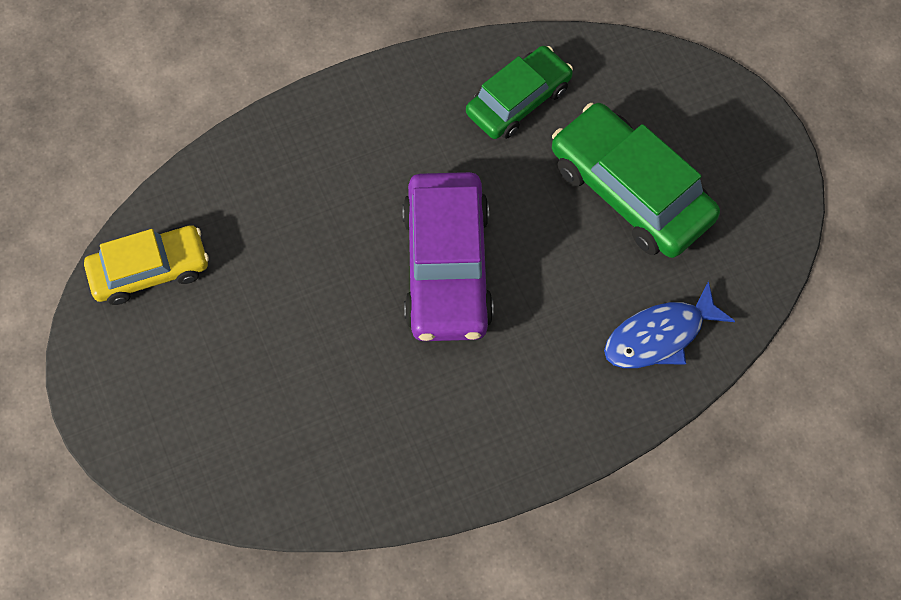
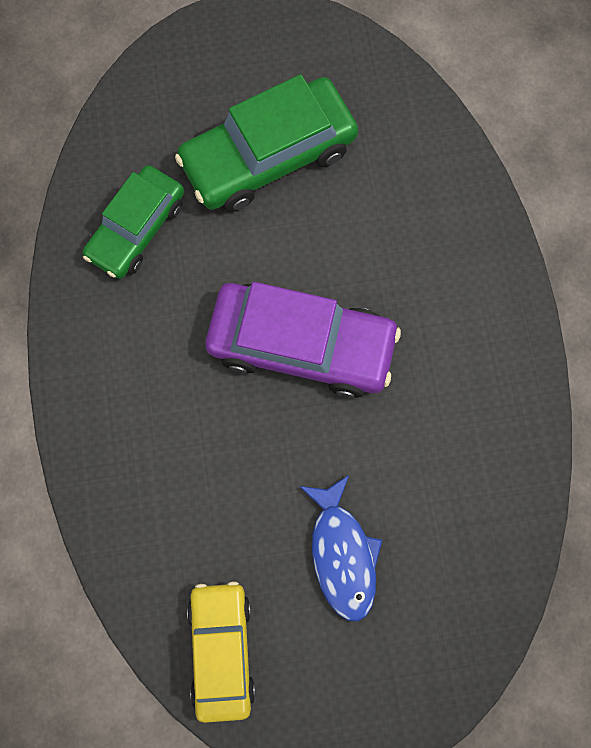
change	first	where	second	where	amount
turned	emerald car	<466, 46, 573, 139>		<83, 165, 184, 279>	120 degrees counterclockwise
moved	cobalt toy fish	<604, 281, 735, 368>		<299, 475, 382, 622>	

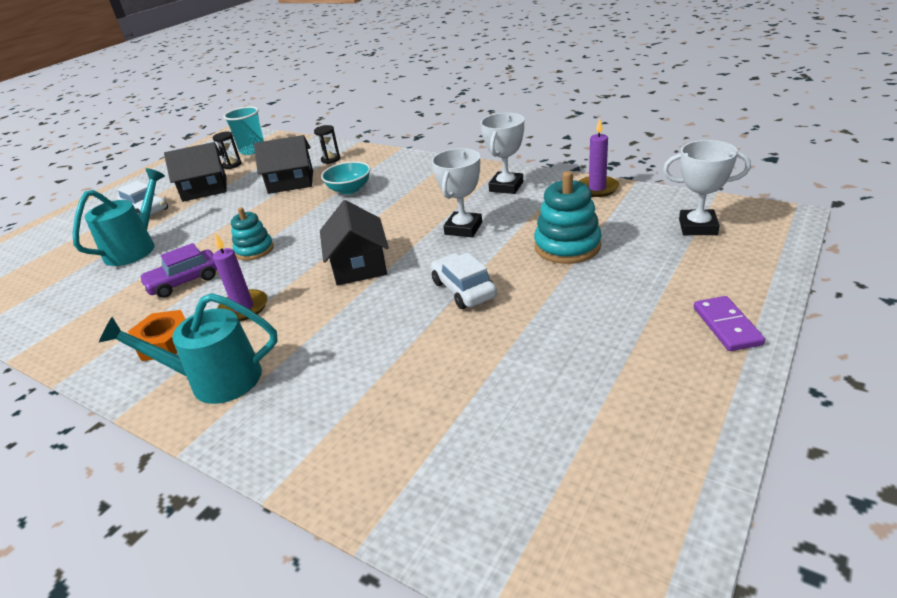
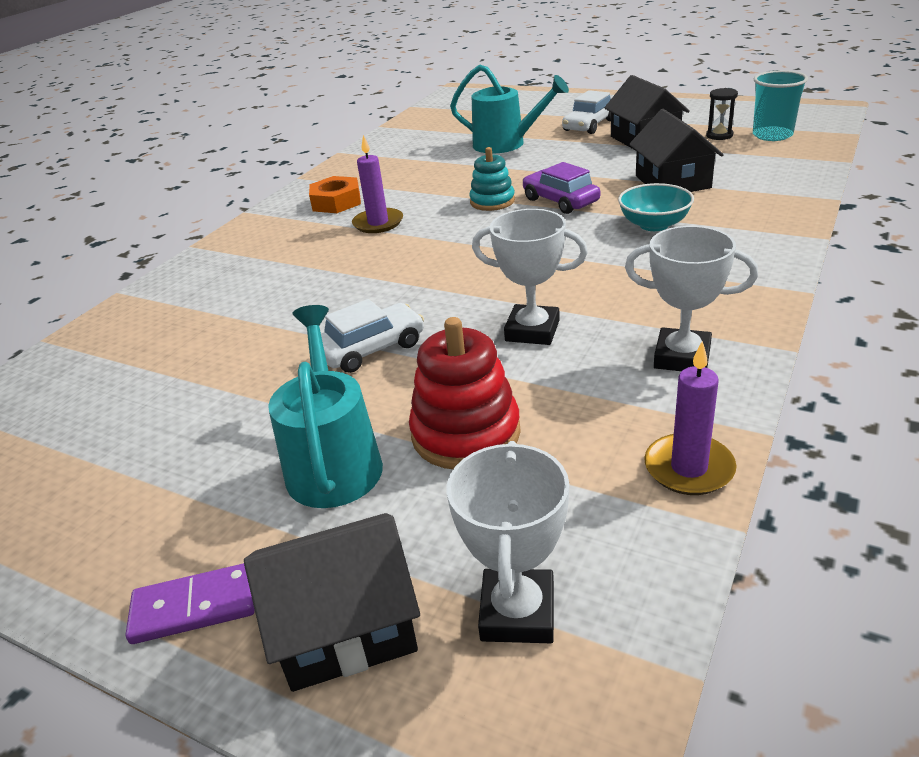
change	first	where	second	where	amount
moved	turquoise sprinkling can	<99, 293, 278, 404>		<268, 305, 383, 508>	
moved	violet car	<139, 243, 217, 298>		<522, 162, 600, 214>	
removed	black sand timer	<314, 125, 340, 164>			
moved	black house	<320, 200, 389, 285>		<244, 513, 420, 692>	
recoloured	turquoise ring stacker	<534, 171, 602, 264>	crimson ring stacker	<409, 317, 521, 469>	

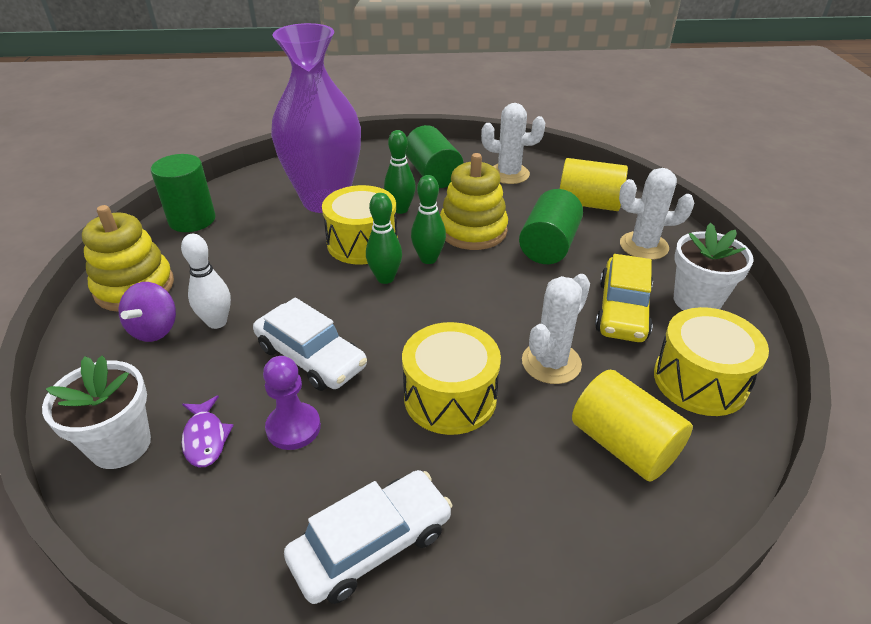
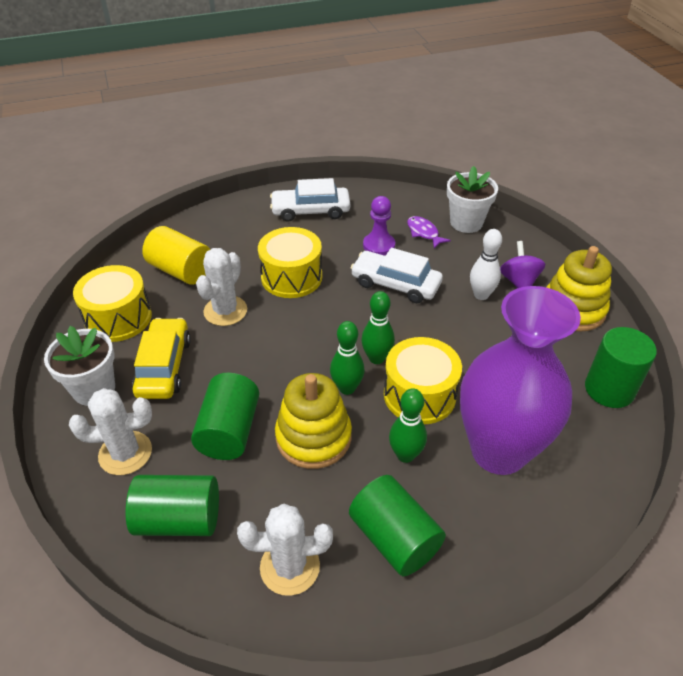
change	first	where	second	where	amount
turned	white car	<284, 470, 452, 604>		<270, 178, 350, 222>	45 degrees clockwise
recoloured	bright yellow cylinder shape	<560, 158, 628, 211>	emerald cylinder shape	<125, 475, 219, 536>	

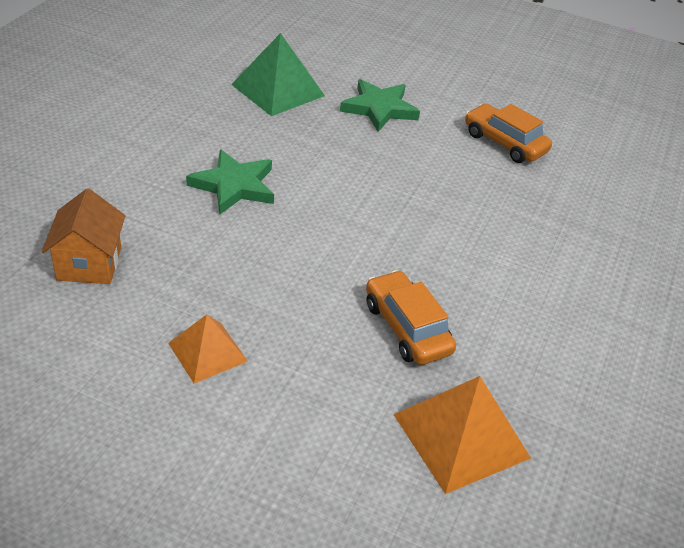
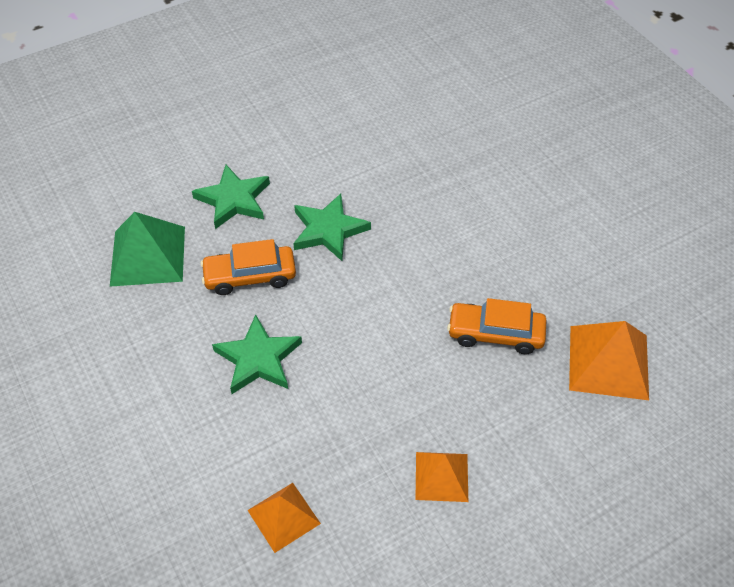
change	first	where	second	where	amount
replaced	orange-coloured house	<42, 188, 125, 284>	orange-coloured pyramid	<247, 483, 321, 553>	
moved	orange-coloured car	<465, 104, 552, 163>		<201, 239, 296, 295>	
added			emerald star	<293, 194, 371, 261>	

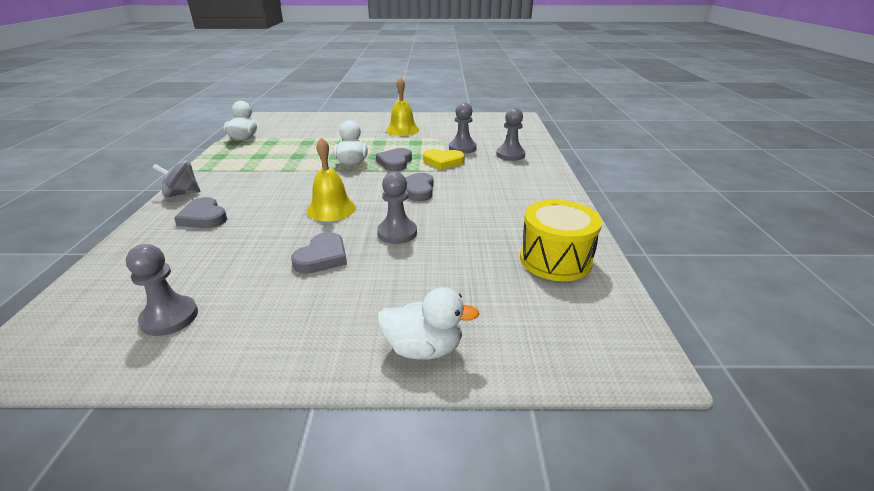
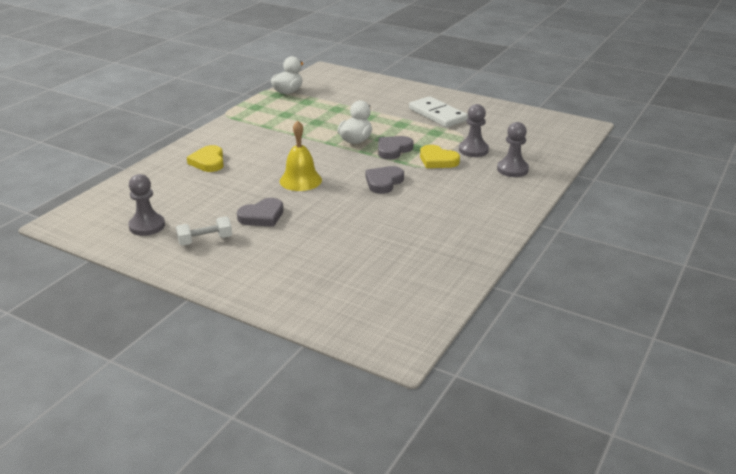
change	first	where	second	where	amount
removed	grey spinning top	<152, 160, 201, 197>			
recoloured	grey heart	<174, 197, 227, 228>	bright yellow heart	<187, 145, 224, 172>	
removed	grey game pawn	<377, 172, 417, 244>			
removed	white duck	<377, 287, 480, 360>			
replaced	bright yellow school bell	<386, 77, 419, 136>	white domino	<409, 96, 468, 127>	
removed	bright yellow drum	<520, 200, 602, 281>			
added			white free weight	<176, 216, 232, 246>	

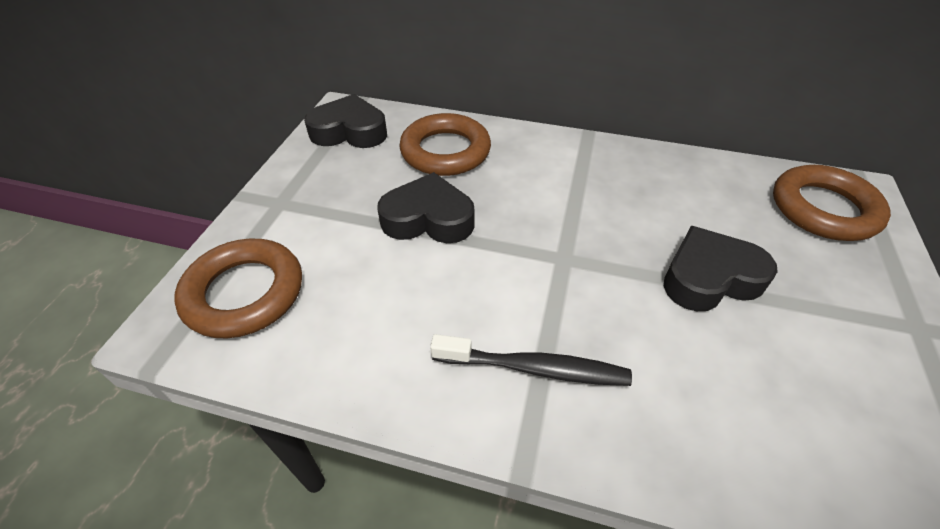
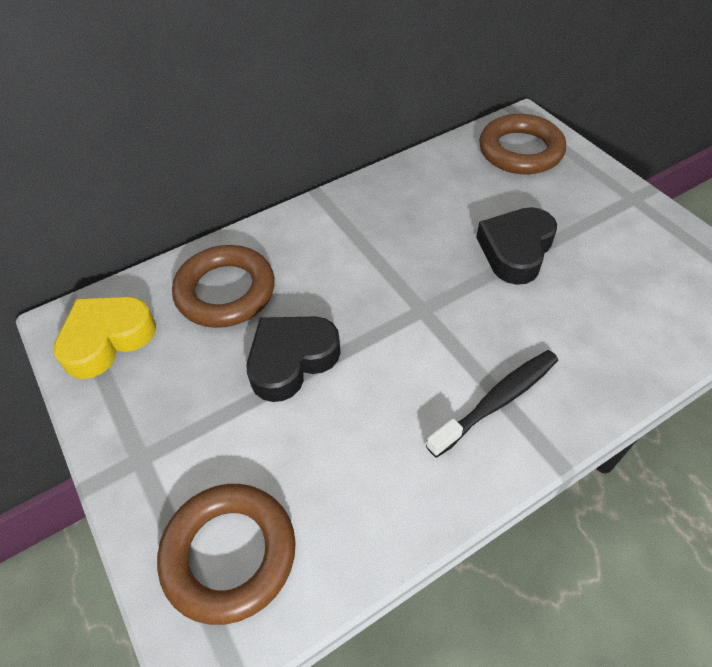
change	first	where	second	where	amount
recoloured	black heart	<304, 94, 387, 148>	bright yellow heart	<53, 297, 156, 379>	

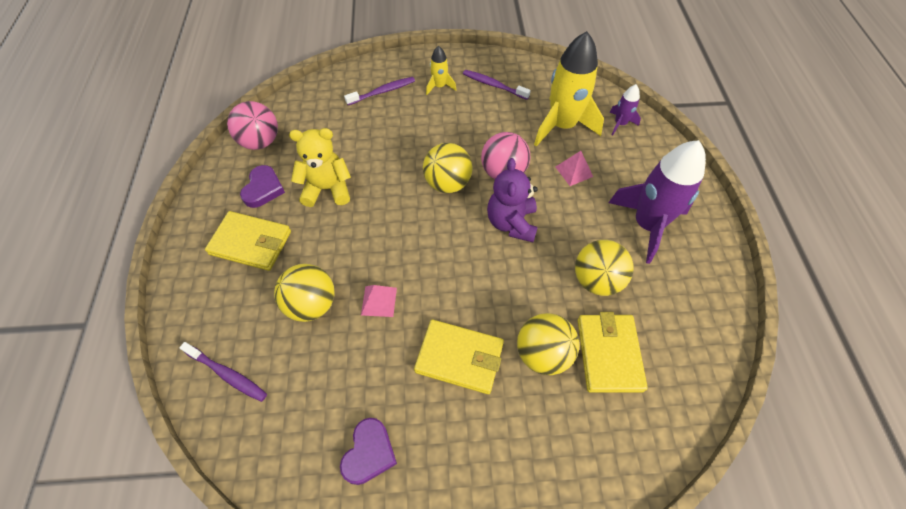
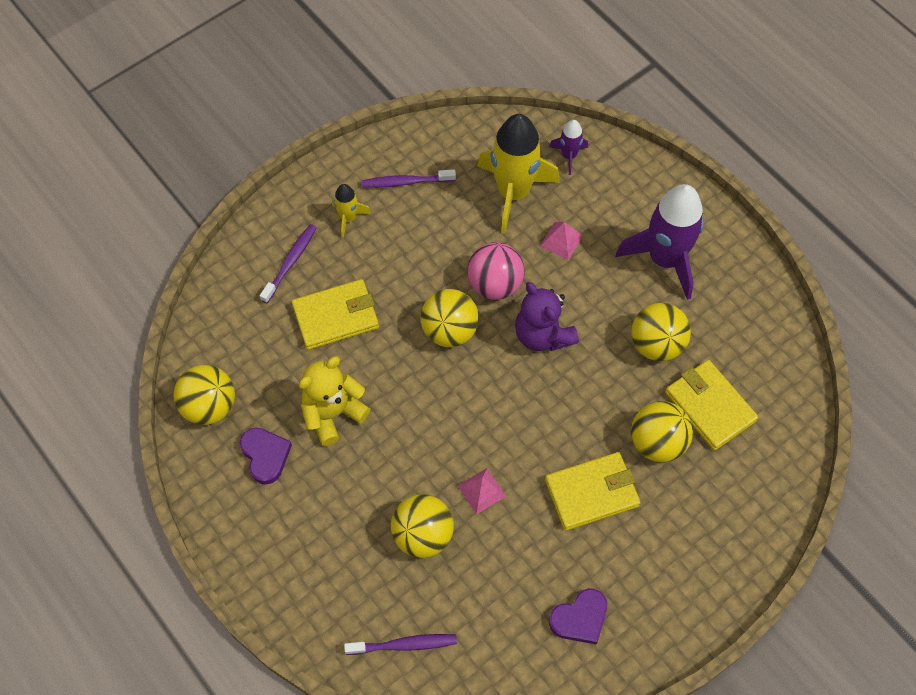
change	first	where	second	where	amount
moved	bright yellow wallet	<205, 211, 291, 271>		<292, 279, 379, 350>	
recoloured	pink ball	<227, 101, 278, 150>	bright yellow ball	<174, 365, 235, 425>	
turned	violet heart	<340, 418, 397, 485>		<549, 588, 607, 645>	75 degrees clockwise

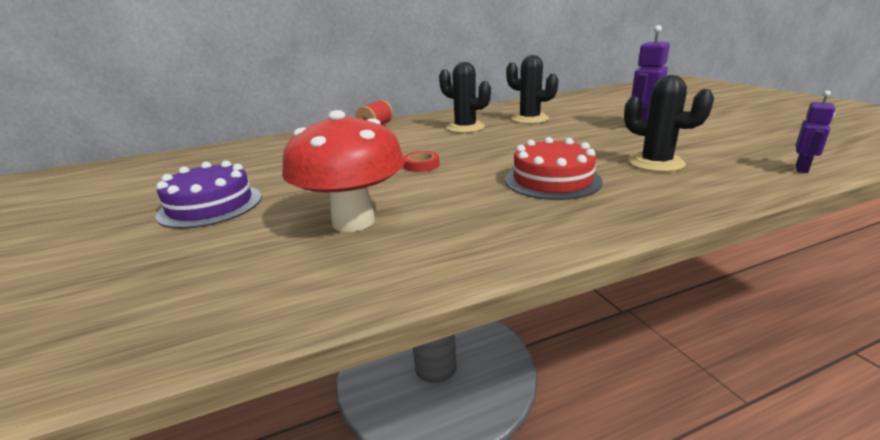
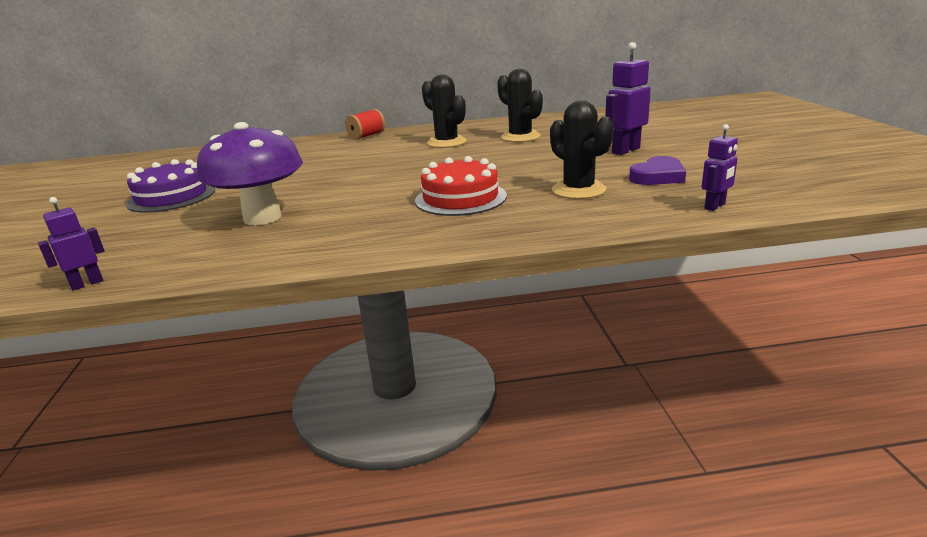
change	first	where	second	where	amount
recoloured	crimson fungus	<282, 110, 405, 232>	violet fungus	<197, 122, 303, 225>	
removed	crimson tape	<403, 151, 439, 172>			
added			violet robot	<38, 197, 105, 290>	
added			violet heart	<629, 156, 686, 185>	

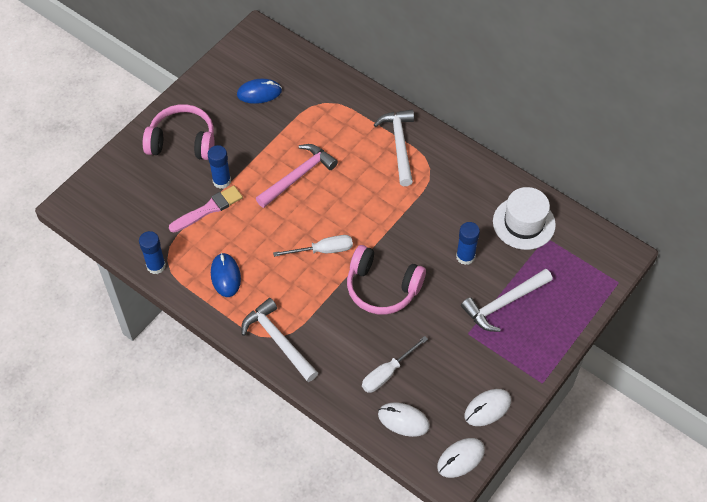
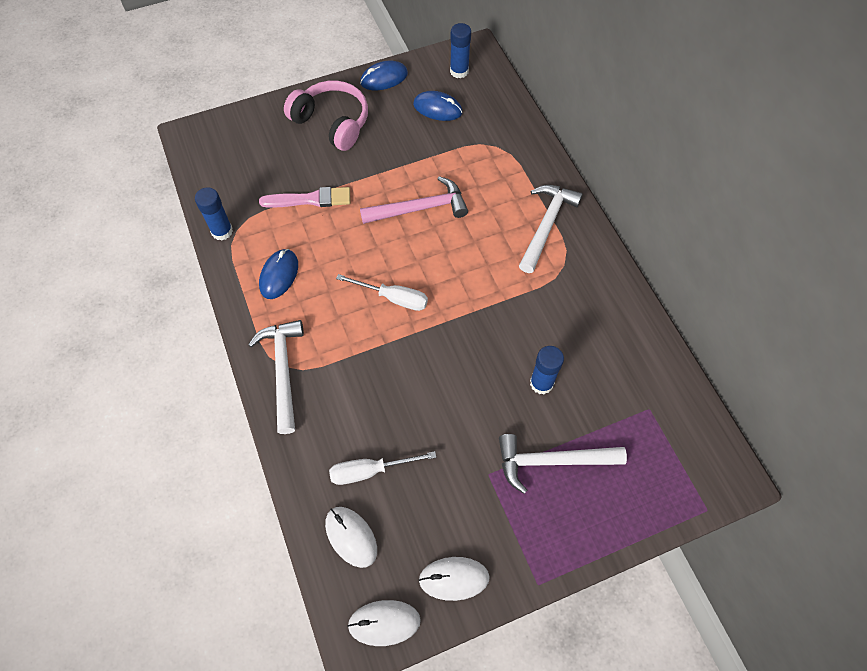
change	first	where	second	where	amount
moved	cobalt stick of glue	<208, 145, 231, 189>		<450, 23, 471, 79>	
removed	pink headphones	<347, 245, 426, 314>			
removed	white tall hat	<493, 187, 556, 250>			
added			cobalt computer mouse	<360, 60, 408, 90>	

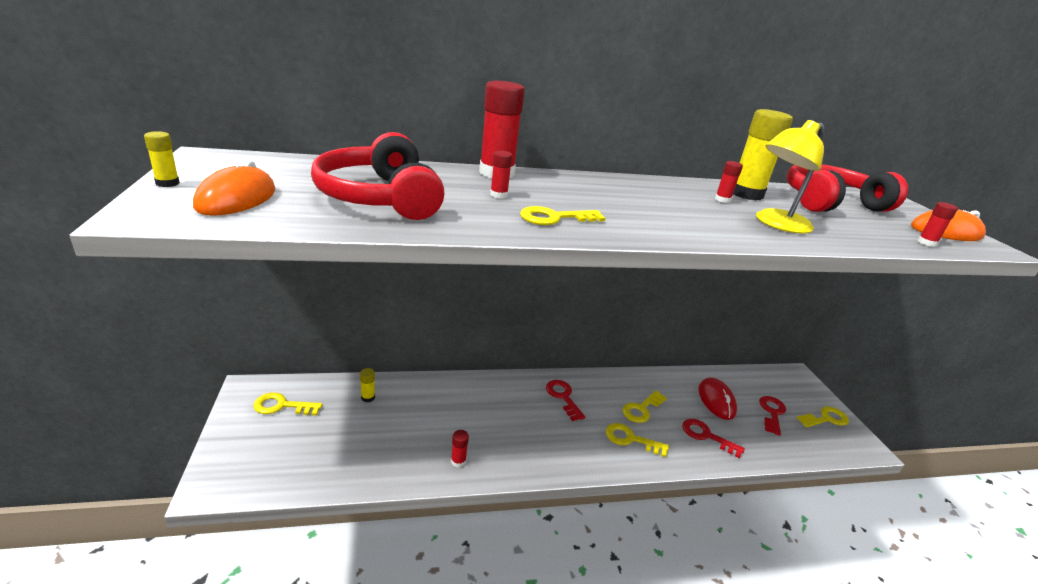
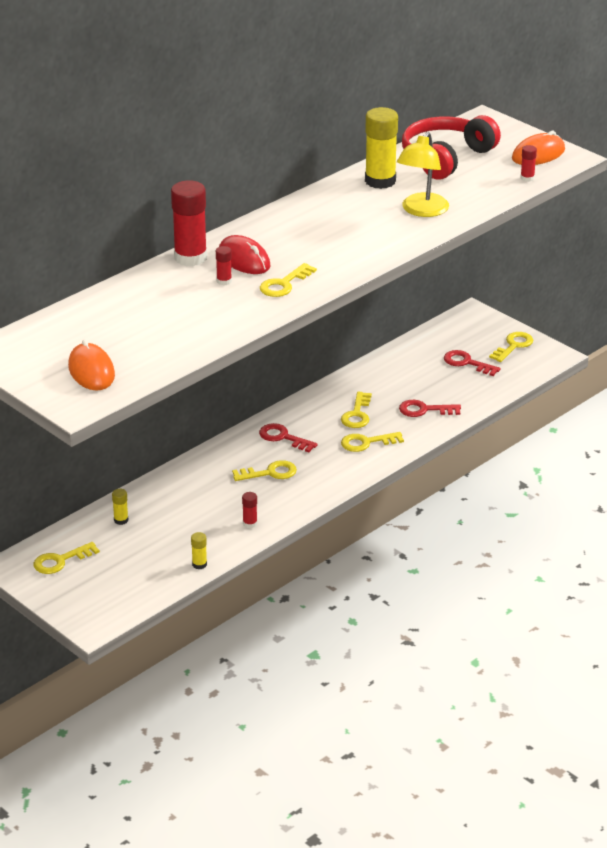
change	first	where	second	where	amount
moved	bright yellow stick of glue	<144, 131, 180, 187>		<191, 532, 207, 569>	
removed	crimson headphones	<311, 132, 445, 220>			
moved	crimson computer mouse	<698, 378, 737, 420>		<219, 235, 270, 274>	
removed	crimson stick of glue	<715, 161, 743, 203>			
turned	crimson key	<759, 396, 786, 436>		<444, 350, 501, 376>	45 degrees counterclockwise
added			bright yellow key	<232, 460, 297, 481>	

